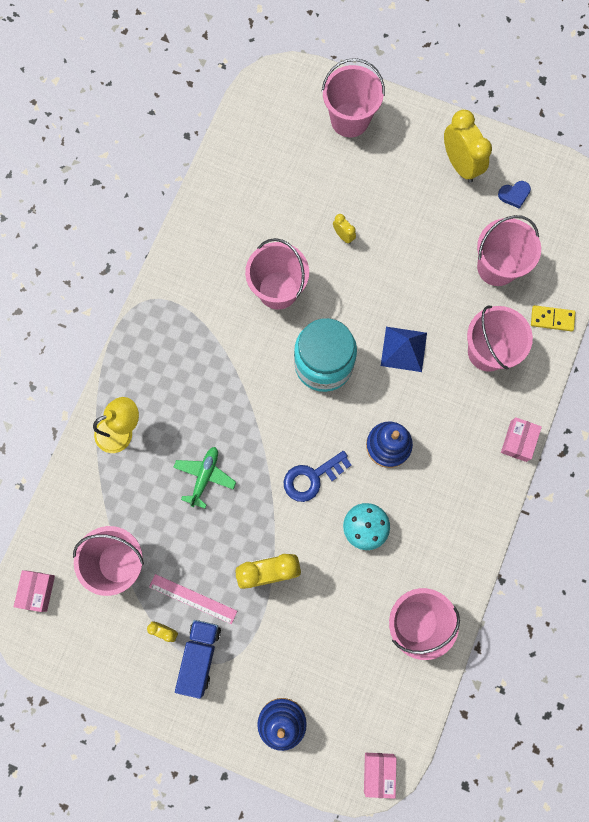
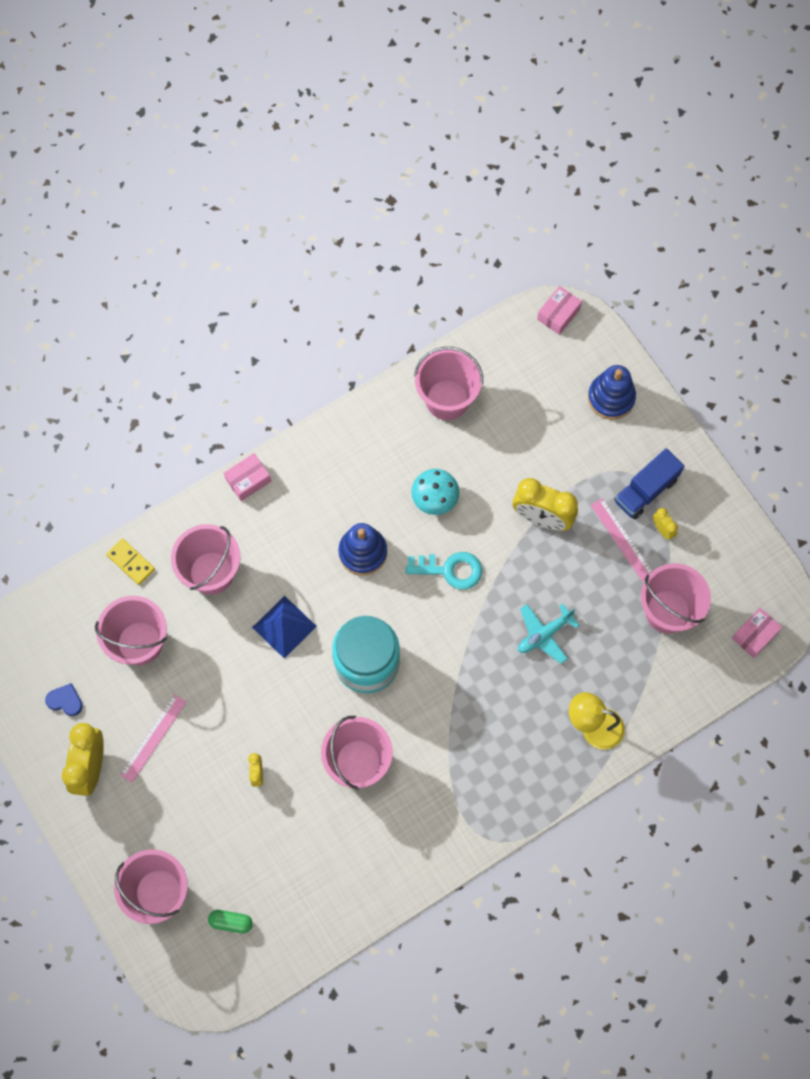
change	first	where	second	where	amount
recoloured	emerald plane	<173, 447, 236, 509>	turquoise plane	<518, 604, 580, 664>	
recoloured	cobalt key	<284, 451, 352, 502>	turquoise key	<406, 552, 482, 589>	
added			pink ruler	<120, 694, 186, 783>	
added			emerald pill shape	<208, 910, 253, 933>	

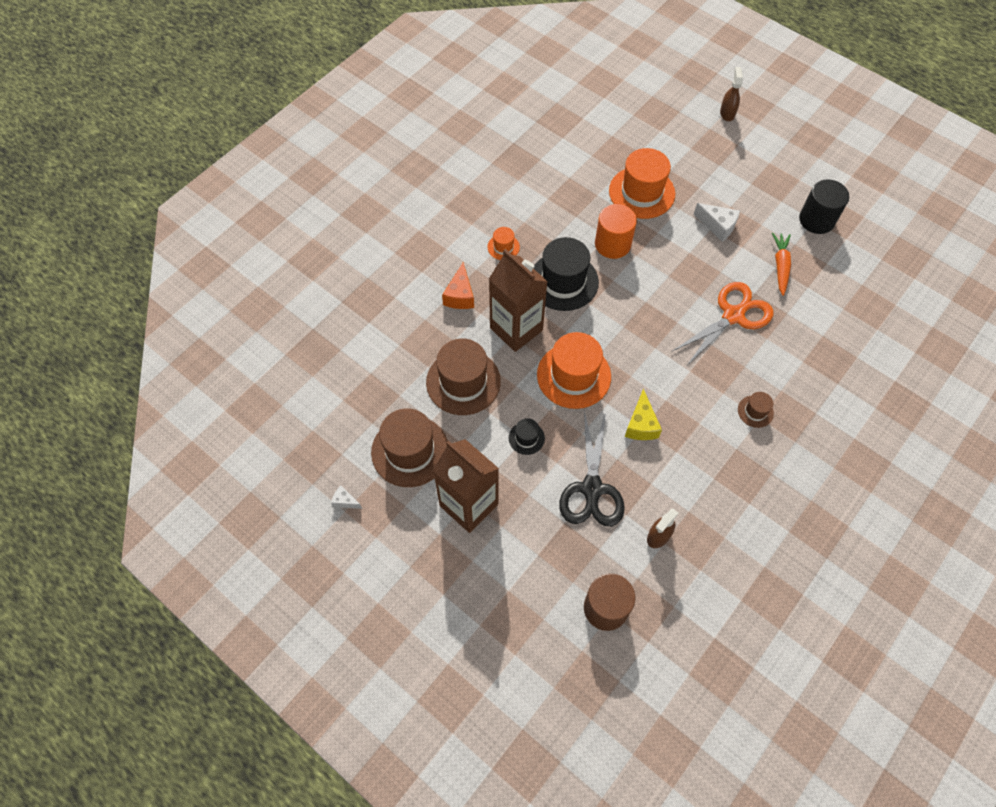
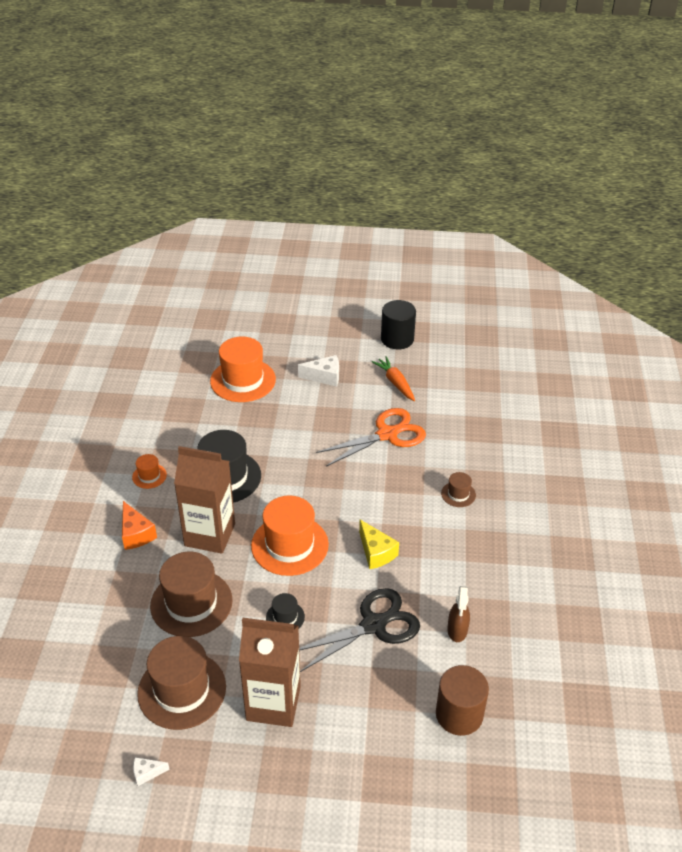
change	first	where	second	where	amount
turned	black pair of scissors	<559, 410, 625, 527>		<299, 588, 420, 672>	90 degrees counterclockwise
removed	orange-coloured cylinder shape	<595, 204, 637, 259>			
turned	orange-coloured pair of scissors	<673, 282, 773, 365>		<316, 408, 426, 467>	45 degrees clockwise
removed	brown spray cleaner	<720, 67, 743, 121>			

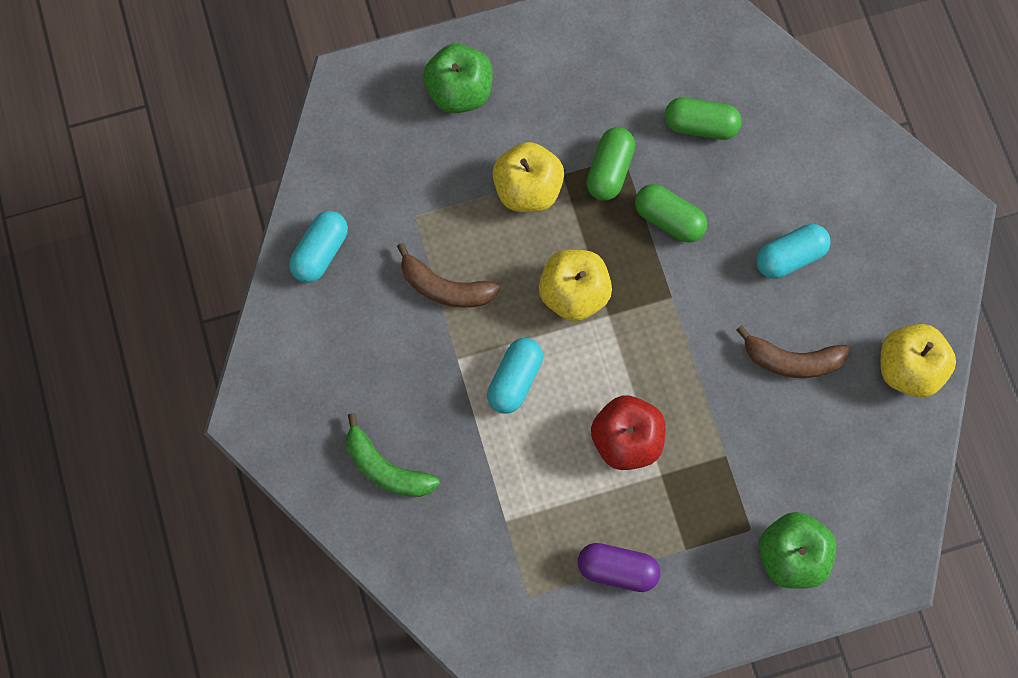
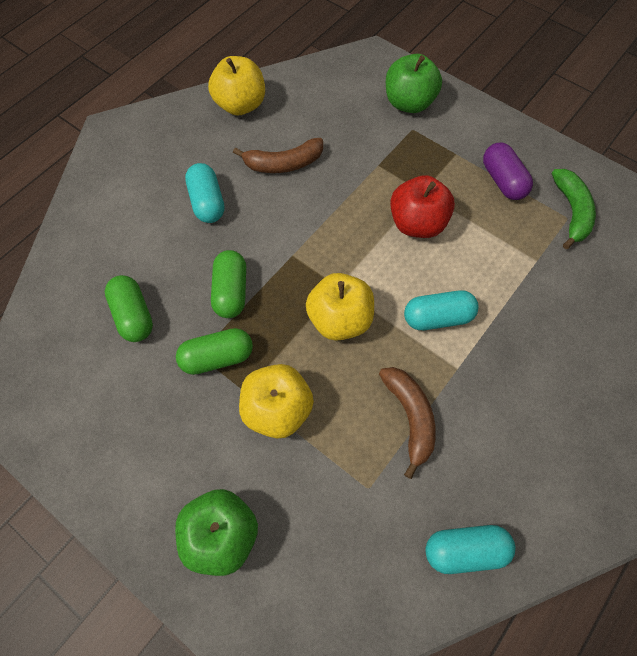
change	first	where	second	where	amount
moved	emerald toy banana	<346, 413, 440, 497>		<551, 169, 596, 249>	
turned	brown toy banana	<736, 325, 850, 378>		<233, 138, 323, 173>	105 degrees clockwise
turned	turquoise pill shape	<756, 224, 831, 279>		<185, 163, 224, 223>	45 degrees clockwise

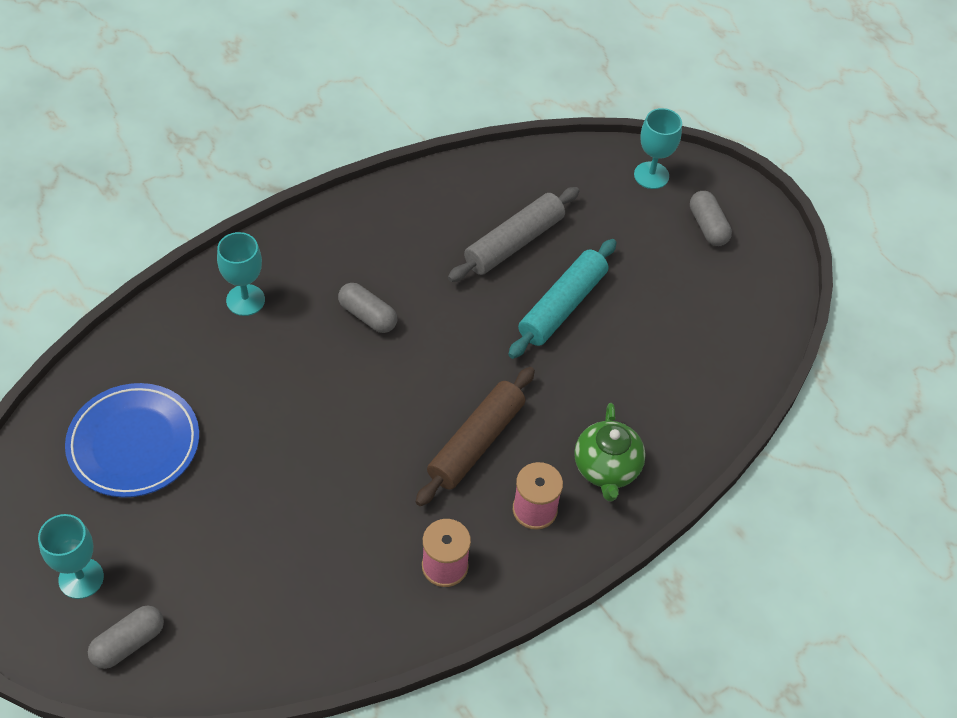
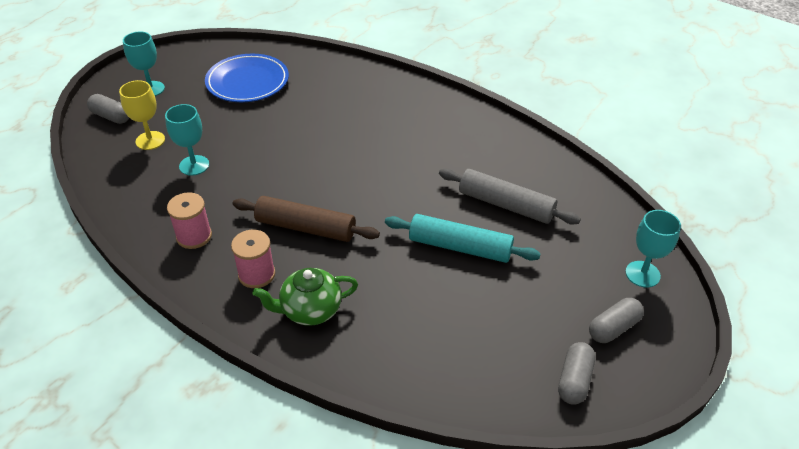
change	first	where	second	where	amount
moved	turquoise wine glass	<217, 232, 265, 316>		<165, 104, 209, 176>	
moved	grey pill shape	<338, 283, 397, 333>		<558, 342, 595, 405>	
added			bright yellow wine glass	<119, 80, 165, 150>	

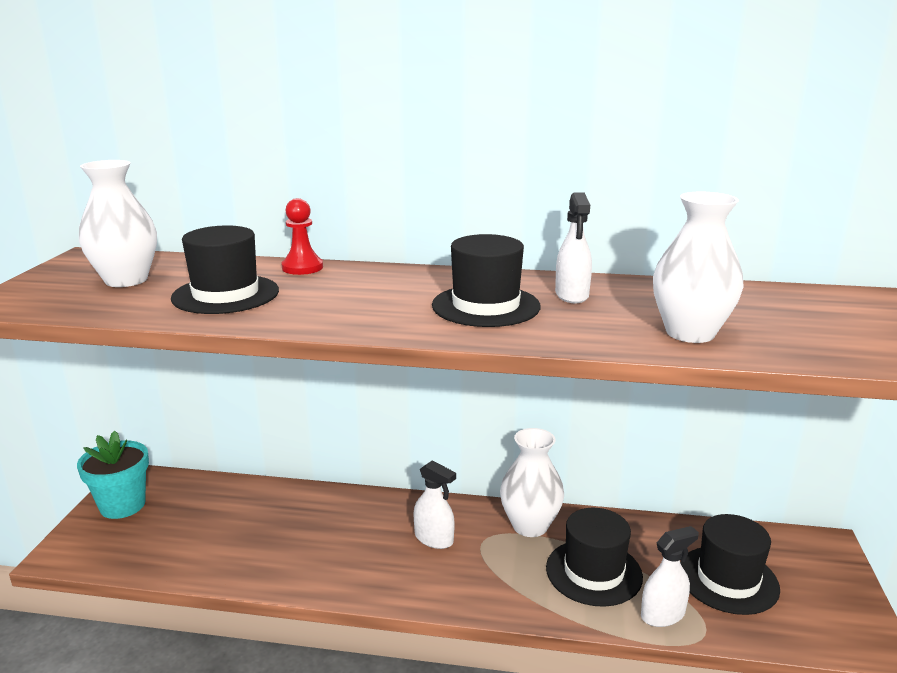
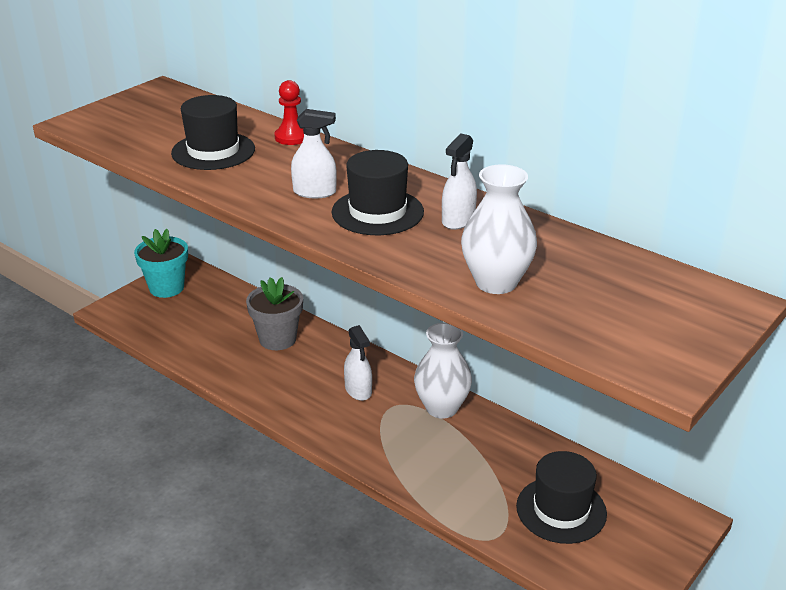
change	first	where	second	where	amount
removed	white flower vase	<79, 160, 157, 287>			
removed	black tall hat	<546, 508, 643, 607>			
moved	white spray cleaner	<641, 526, 699, 627>		<291, 109, 337, 198>	
added			grey potted plant	<246, 277, 303, 350>	

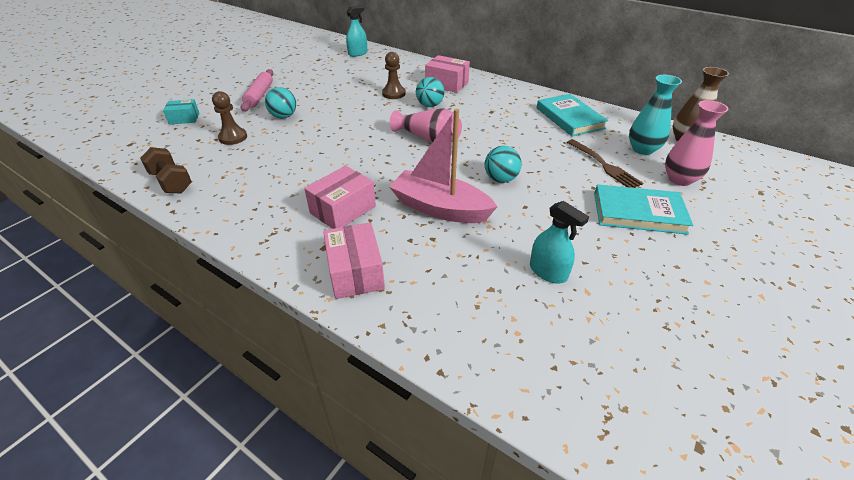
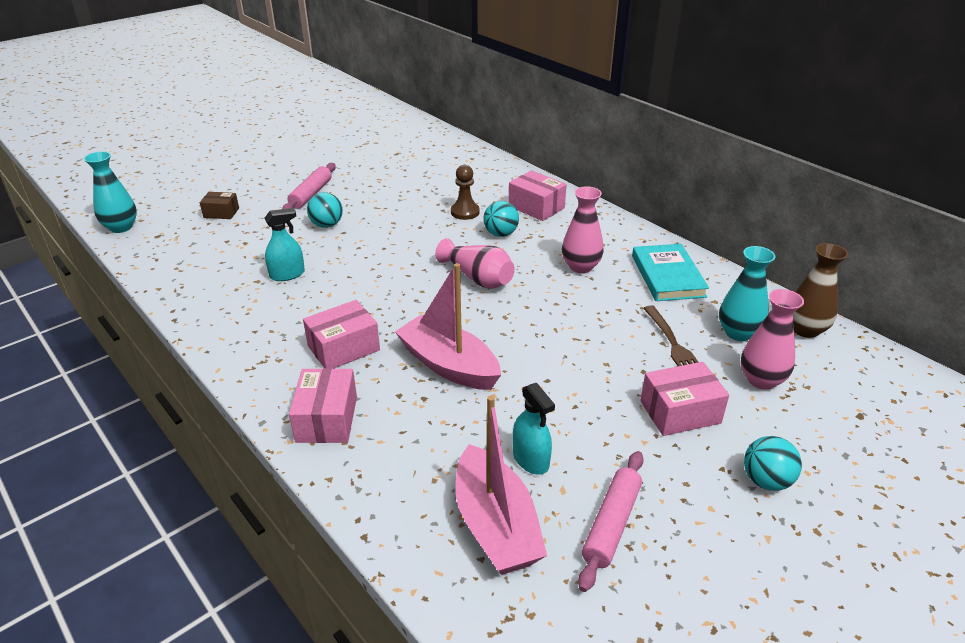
change	first	where	second	where	amount
removed	brown free weight	<140, 147, 192, 194>			
recoloured	turquoise package	<163, 99, 199, 124>	brown package	<200, 192, 239, 219>	
removed	brown game pawn	<212, 91, 247, 145>			
moved	turquoise spray cleaner	<346, 6, 367, 57>		<264, 208, 305, 281>	
moved	turquoise ball	<485, 146, 522, 183>		<744, 436, 802, 491>	
replaced	turquoise hardback	<594, 184, 693, 235>	pink package	<640, 362, 729, 436>	
added			turquoise flower vase	<84, 151, 137, 233>	
added			pink boat	<456, 395, 547, 575>	
added			pink flower vase	<562, 186, 604, 273>	
added			pink rolling pin	<578, 451, 644, 592>	

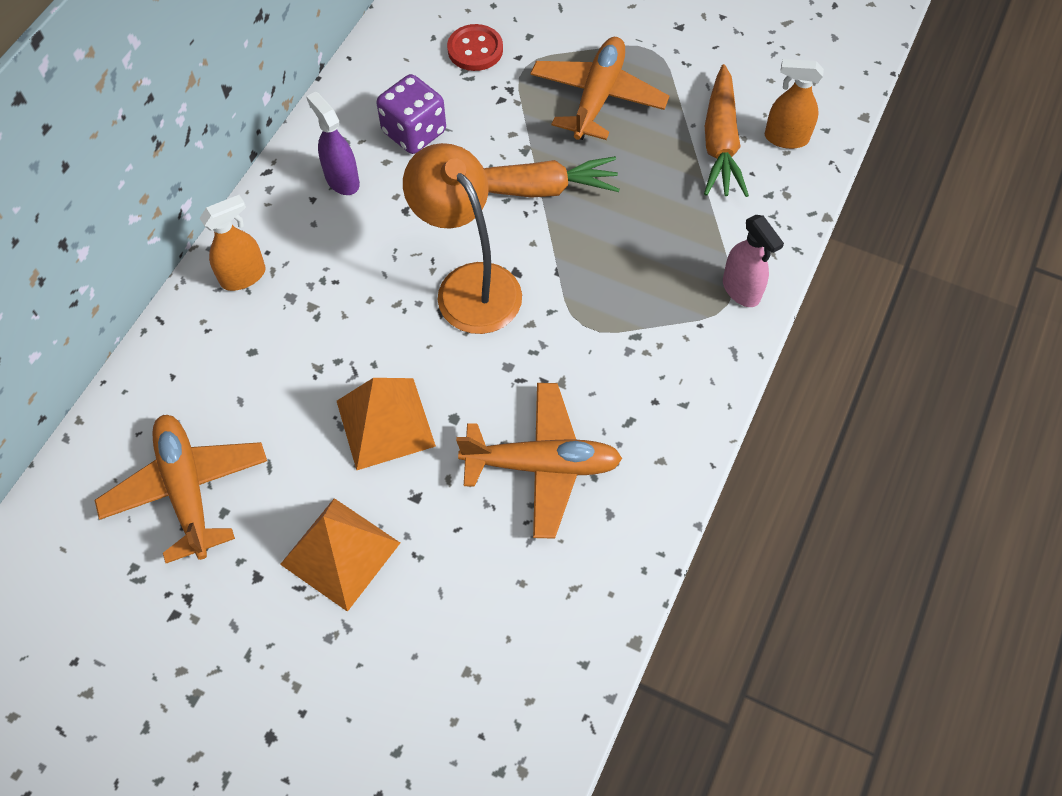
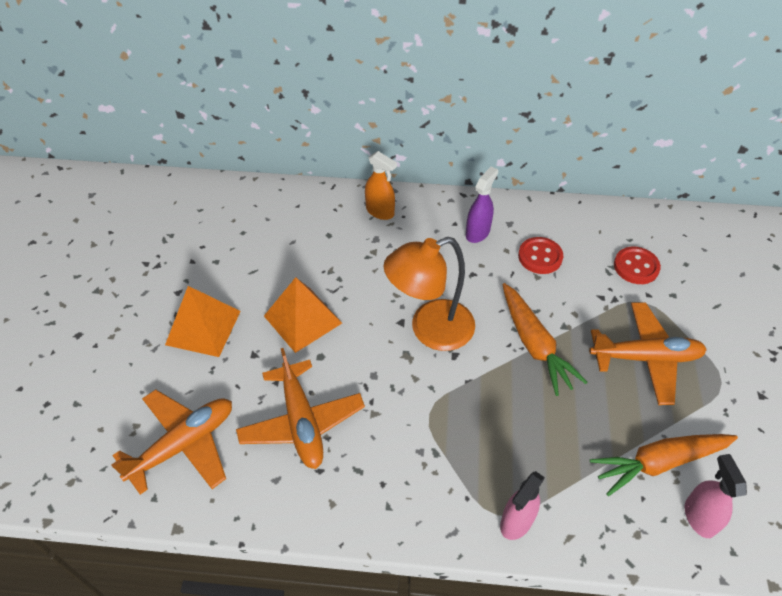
change	first	where	second	where	amount
moved	orange-coloured plane	<95, 415, 267, 563>		<111, 389, 232, 495>	
replaced	violet die	<376, 74, 446, 154>	crimson button	<518, 237, 563, 274>	
turned	orange-coloured desk lamp	<403, 143, 522, 334>		<384, 237, 475, 351>	150 degrees counterclockwise
recoloured	orange-coloured spray cleaner	<765, 59, 824, 149>	pink spray cleaner	<685, 454, 747, 538>	

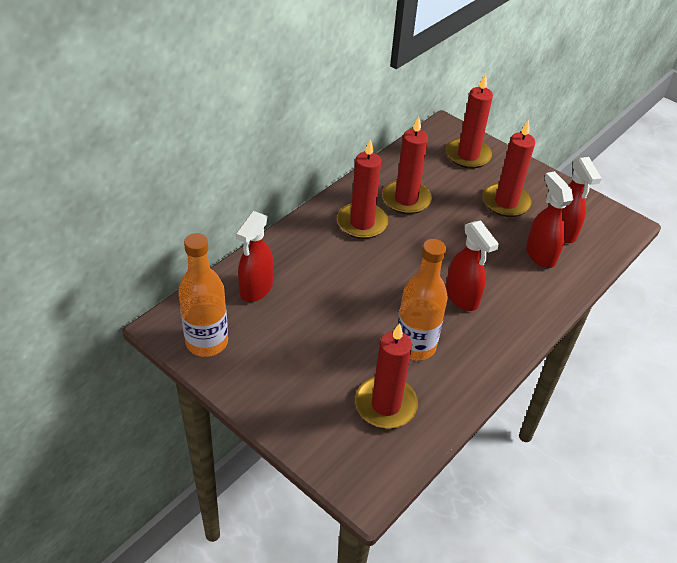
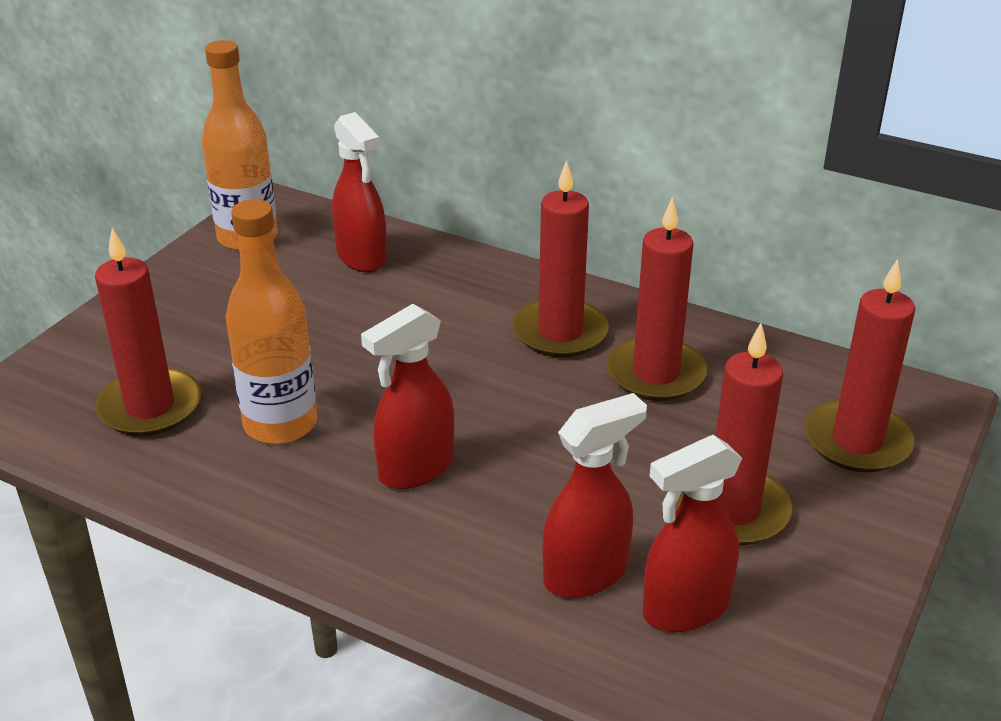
change	first	where	second	where	amount
turned	crimson spray cleaner	<236, 211, 273, 302>		<332, 112, 387, 272>	135 degrees counterclockwise

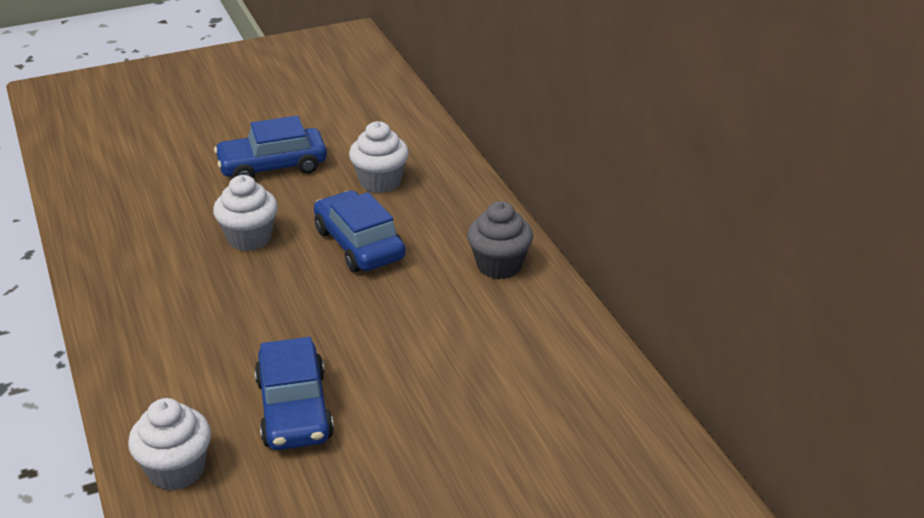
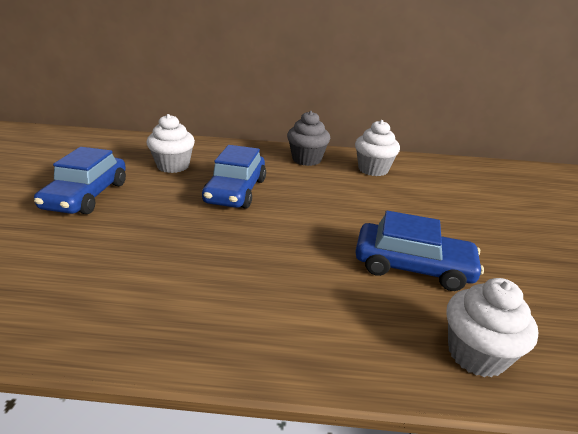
change	first	where	second	where	amount
moved	white muffin	<213, 175, 278, 251>		<355, 120, 400, 176>	
turned	cobalt car	<314, 190, 406, 272>		<202, 145, 266, 209>	75 degrees counterclockwise

